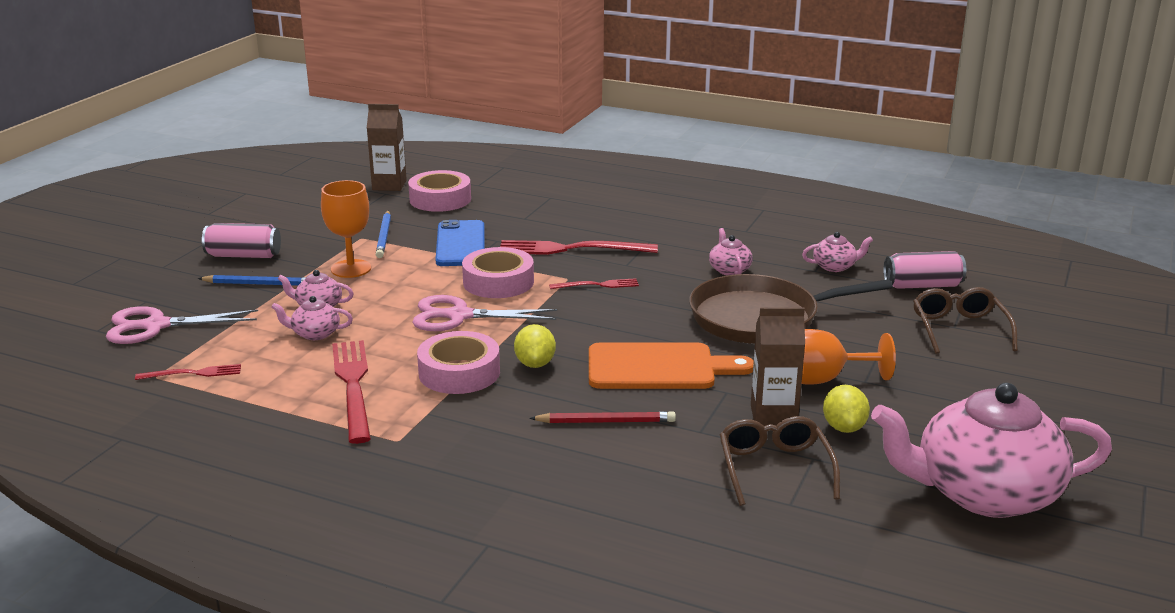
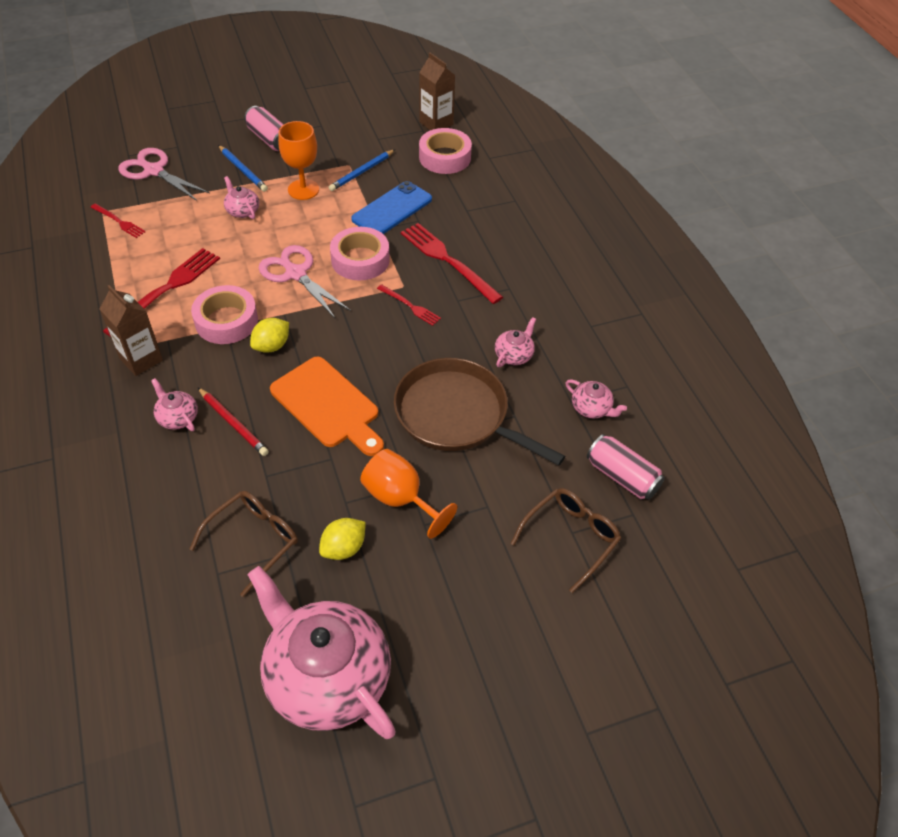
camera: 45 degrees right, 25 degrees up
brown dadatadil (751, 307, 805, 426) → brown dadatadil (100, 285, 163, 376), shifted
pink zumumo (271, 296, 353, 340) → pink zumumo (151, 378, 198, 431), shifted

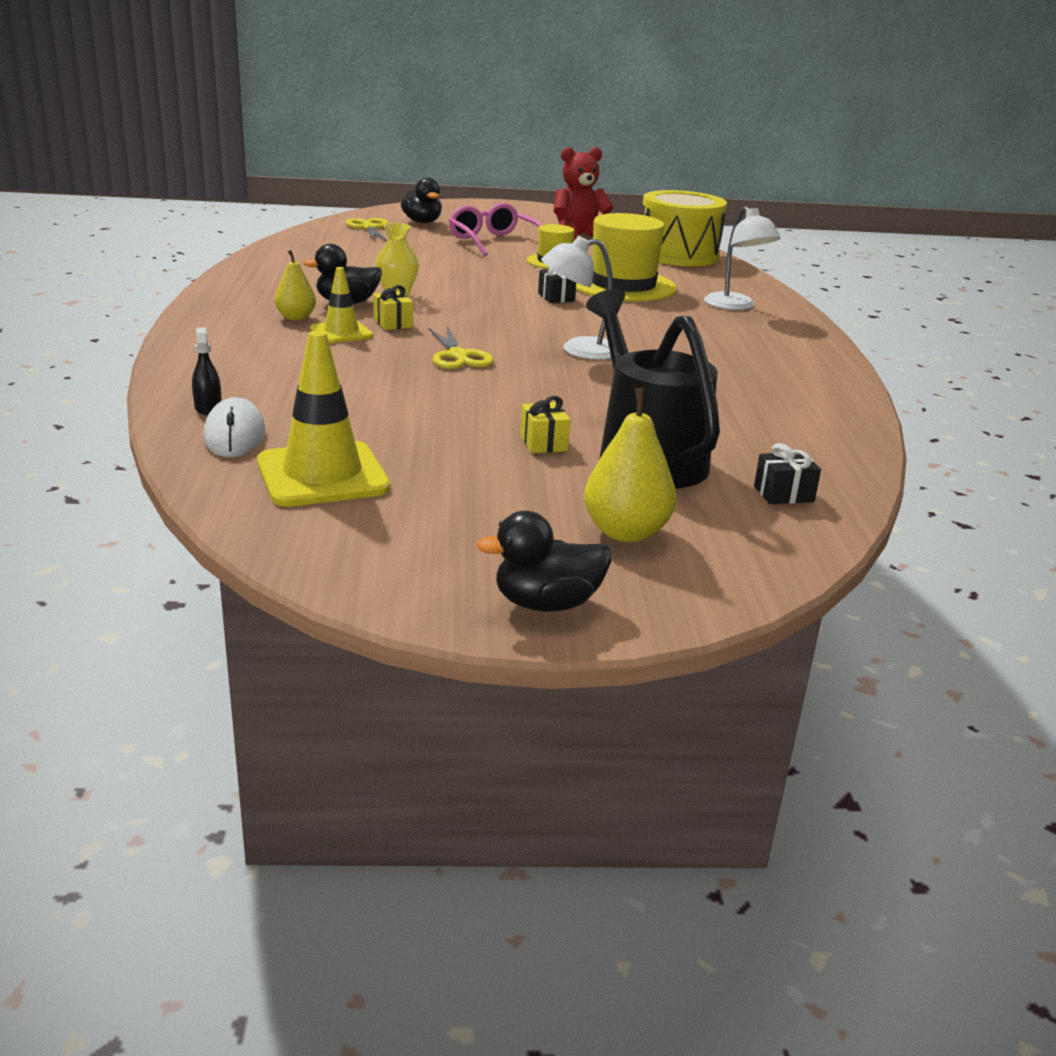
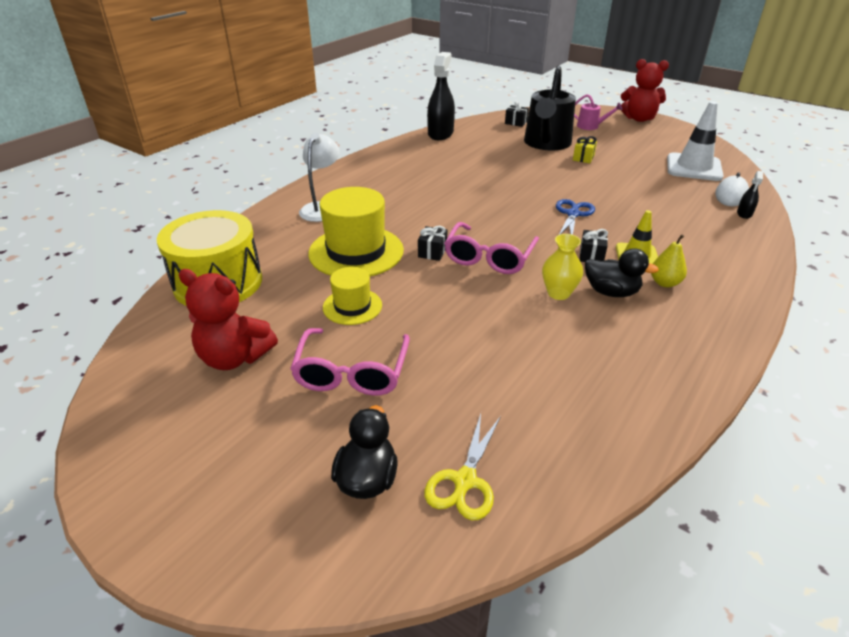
camera: 140 degrees left, 10 degrees up
- → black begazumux (427, 52, 455, 140)
- → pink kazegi (444, 222, 539, 274)
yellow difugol (429, 326, 494, 369) → blue difugol (556, 199, 595, 235)
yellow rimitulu (584, 388, 677, 542) → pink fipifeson (574, 94, 623, 130)
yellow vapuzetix (373, 285, 413, 330) → black vapuzetix (580, 229, 608, 262)
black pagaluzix (477, 511, 611, 612) → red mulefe (621, 59, 669, 122)
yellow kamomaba (257, 330, 390, 507) → white kamomaba (667, 101, 724, 181)
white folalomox (541, 236, 613, 360) → -

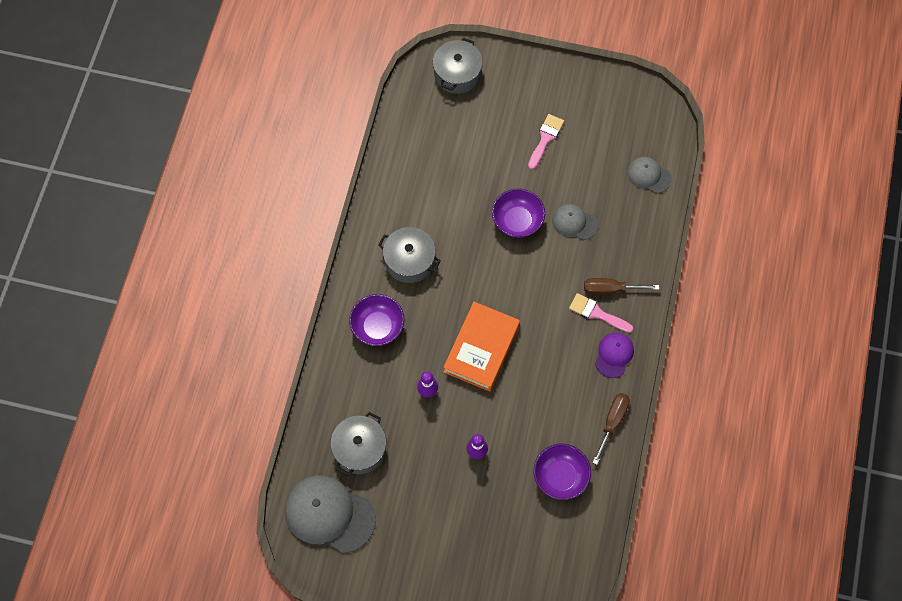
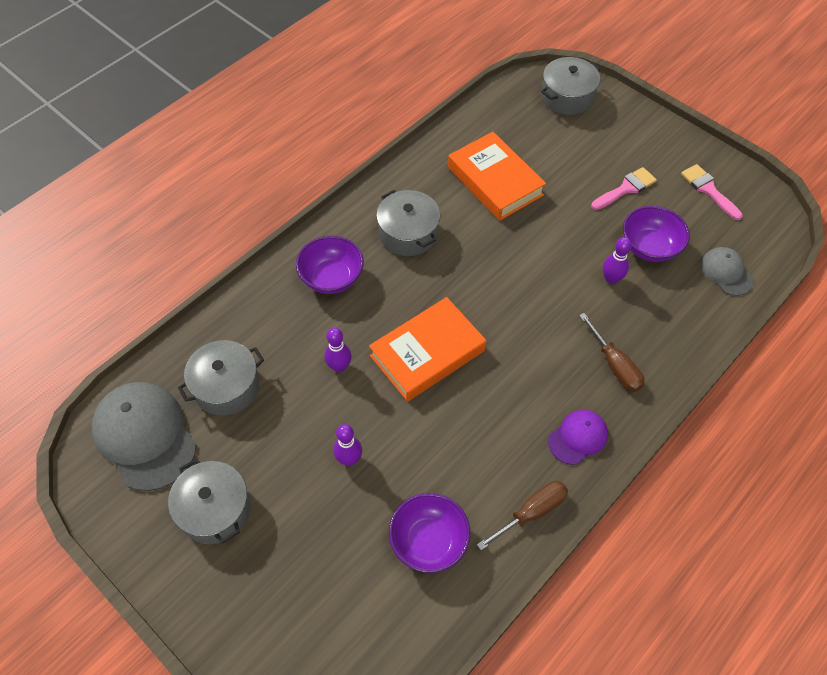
camera: 30 degrees right, 10 degrees down
- → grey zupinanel (168, 459, 251, 544)
- → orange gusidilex (448, 132, 546, 221)
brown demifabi (584, 278, 659, 295) → brown demifabi (579, 313, 645, 392), 150 degrees counterclockwise
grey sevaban (552, 204, 598, 240) → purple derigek (603, 237, 632, 284)
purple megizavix (492, 189, 545, 238) → purple megizavix (623, 206, 690, 262), shifted
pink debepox (569, 293, 634, 333) → pink debepox (681, 164, 743, 220), shifted

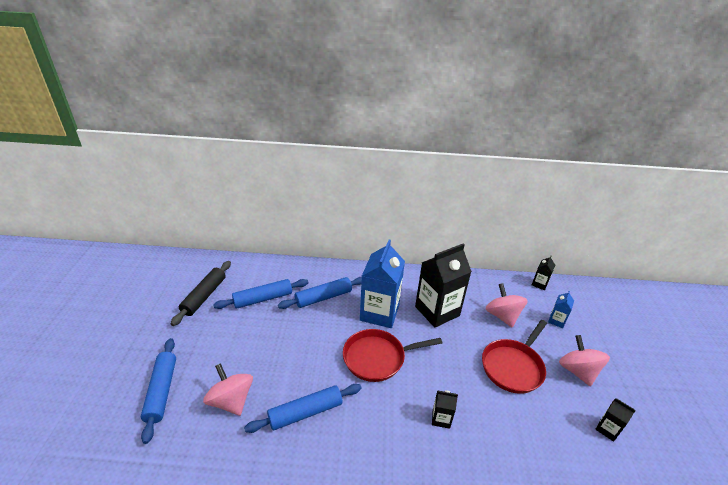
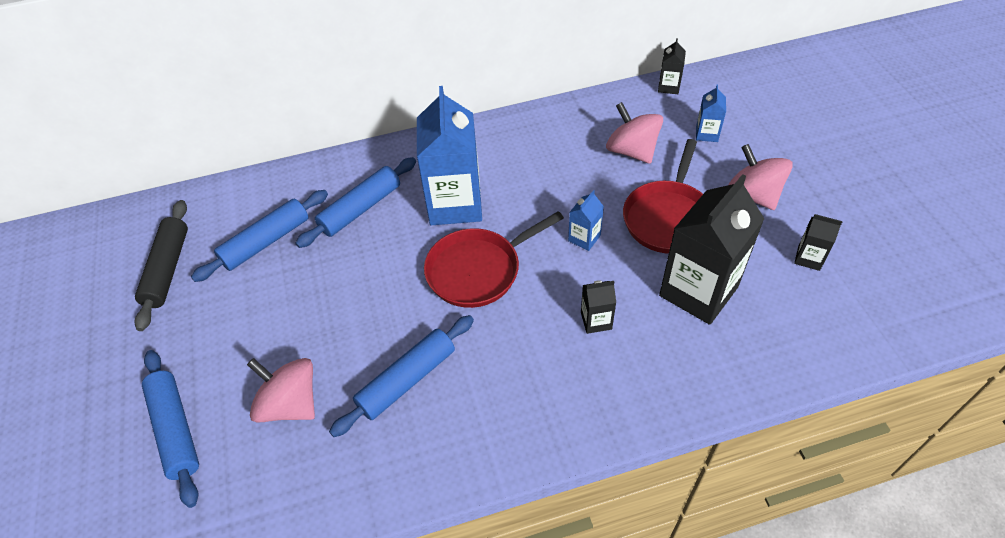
camera: 15 degrees left, 15 degrees up
- → blue dadatadil (568, 190, 604, 251)
black dadatadil (415, 244, 472, 328) → black dadatadil (659, 174, 764, 325), shifted

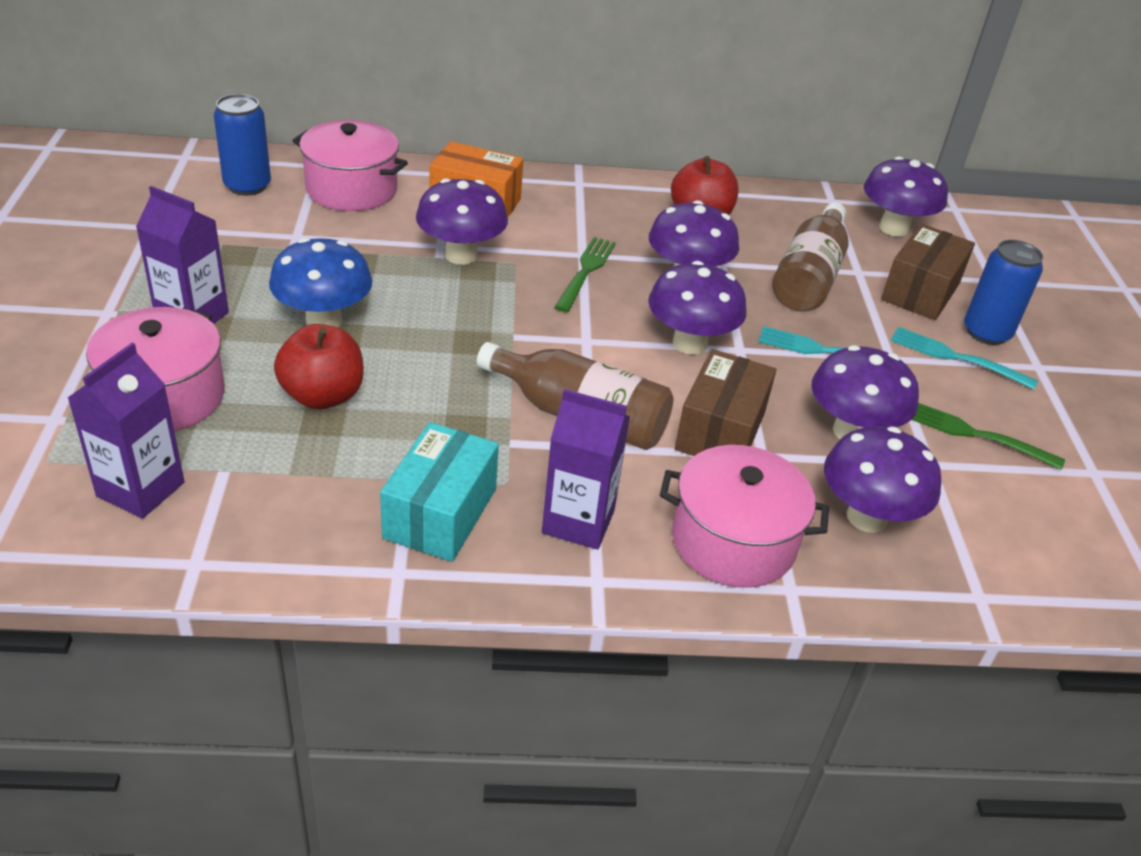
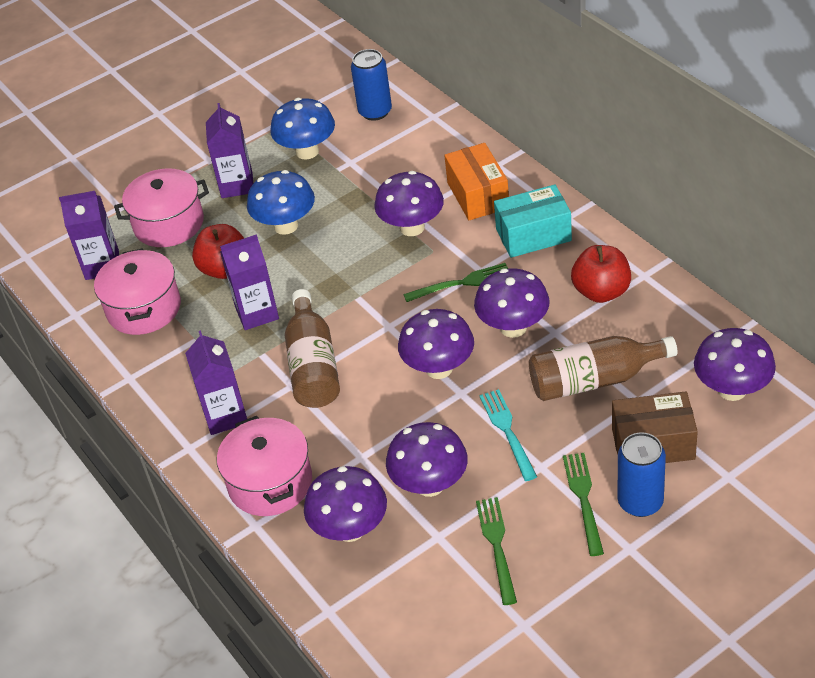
camera: 65 degrees right, 5 degrees up
pink zupinanel (293, 120, 408, 211) → pink zupinanel (94, 248, 181, 335), shifted
- → purple dadatadil (220, 234, 279, 330)
- → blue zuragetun (270, 98, 335, 159)
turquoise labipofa (380, 422, 499, 562) → turquoise labipofa (494, 184, 572, 258), shifted
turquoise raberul (891, 327, 1038, 390) → green raberul (563, 453, 604, 556)
brown labipofa (675, 349, 776, 456) → -

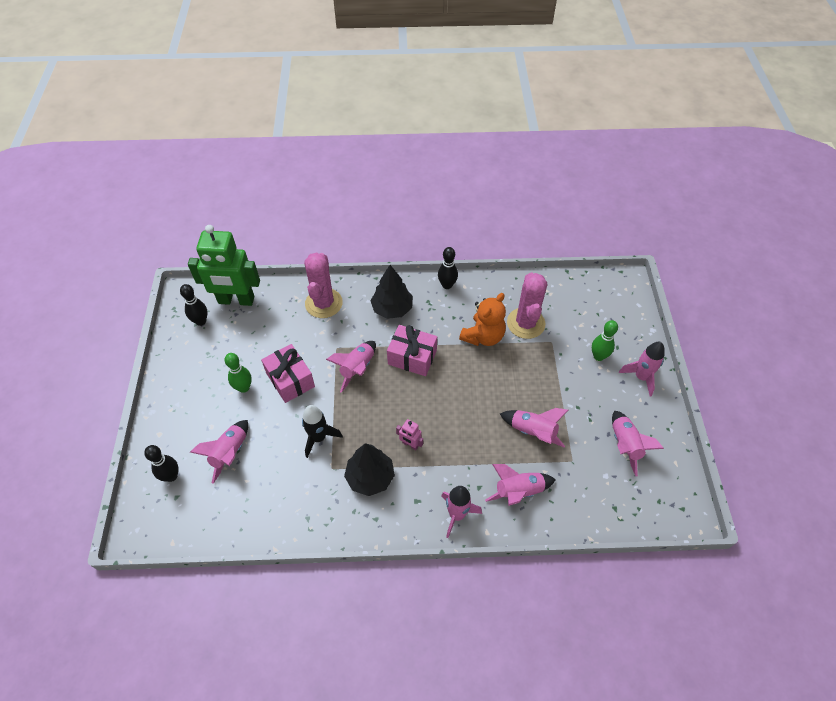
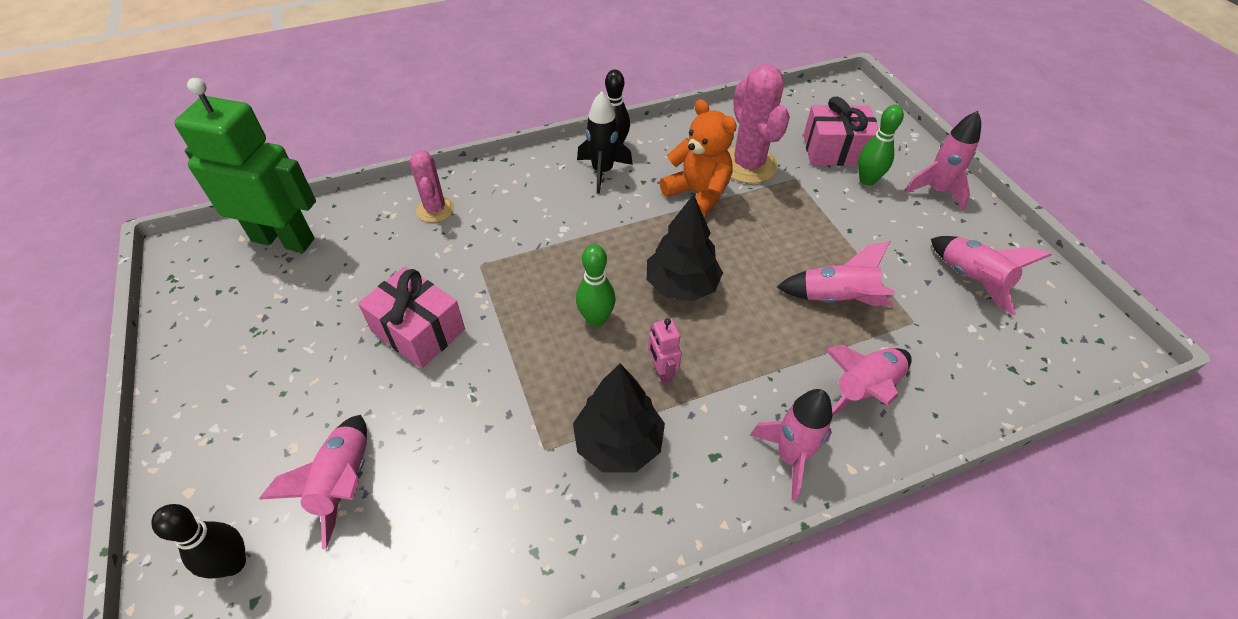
camera: 20 degrees left, 5 degrees down
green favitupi (188, 225, 260, 306) → green favitupi (174, 78, 316, 253), 150 degrees counterclockwise
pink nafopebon (304, 252, 343, 318) → pink nafopebon (409, 150, 454, 223), x0.61
green derigek (225, 353, 252, 393) → green derigek (576, 244, 615, 327), shifted
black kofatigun (302, 405, 343, 458) → black kofatigun (577, 91, 633, 194), shifted
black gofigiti (371, 265, 413, 319) → black gofigiti (647, 194, 723, 302), shifted
pink favitupi (396, 419, 423, 450) → pink favitupi (648, 318, 682, 384), 60 degrees clockwise
orange mulefe (459, 293, 506, 346) → orange mulefe (660, 99, 737, 217), 60 degrees counterclockwise
pink vapuzetix (387, 325, 437, 376) → pink vapuzetix (803, 96, 879, 166), shifted
black derigek (180, 284, 208, 326) → -
pink kofatigun (326, 341, 376, 393) → -

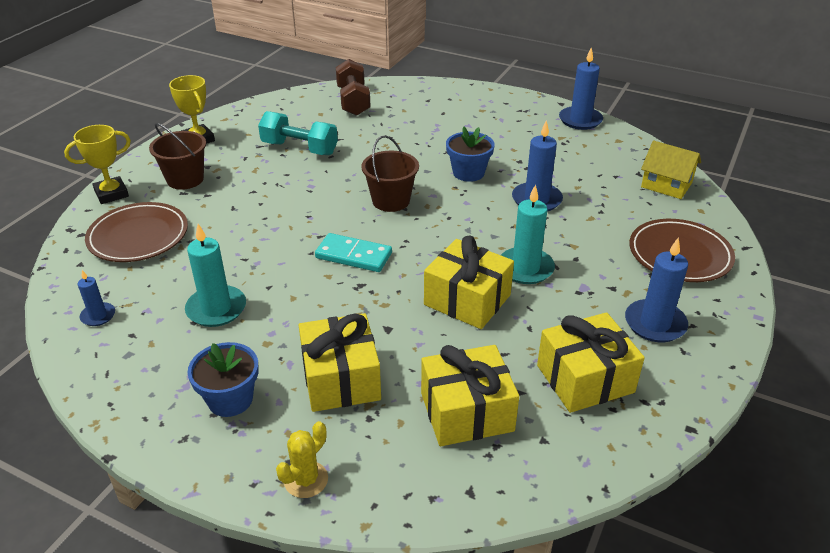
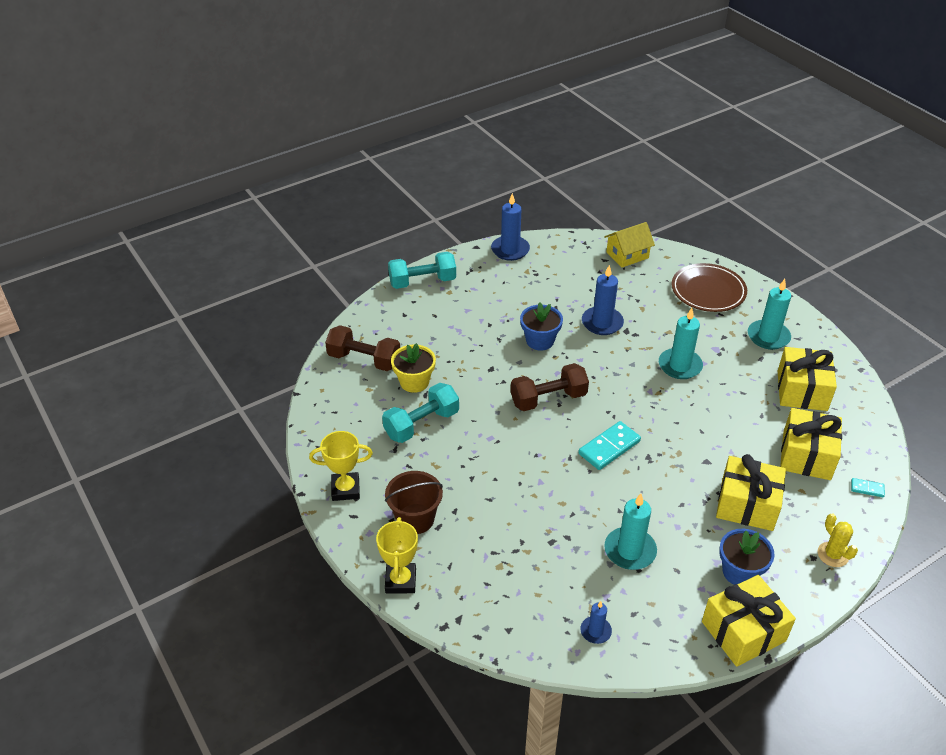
camera: 60 degrees left, 5 degrees up
- → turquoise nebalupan (388, 252, 456, 289)
- → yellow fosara (391, 343, 436, 393)
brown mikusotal (361, 135, 419, 212) → brown nebalupan (511, 363, 589, 411)
yellow vapuzetix (424, 236, 514, 329) → yellow vapuzetix (702, 575, 796, 667), shifted
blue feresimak (625, 237, 688, 342) → turquoise feresimak (748, 279, 791, 350)
- → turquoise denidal (851, 478, 885, 497)
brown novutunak (85, 202, 188, 262) → -

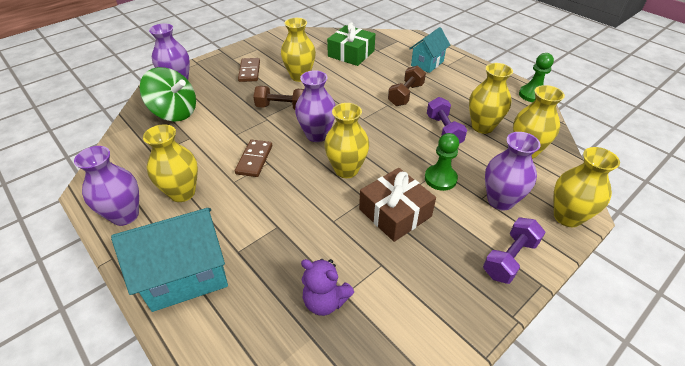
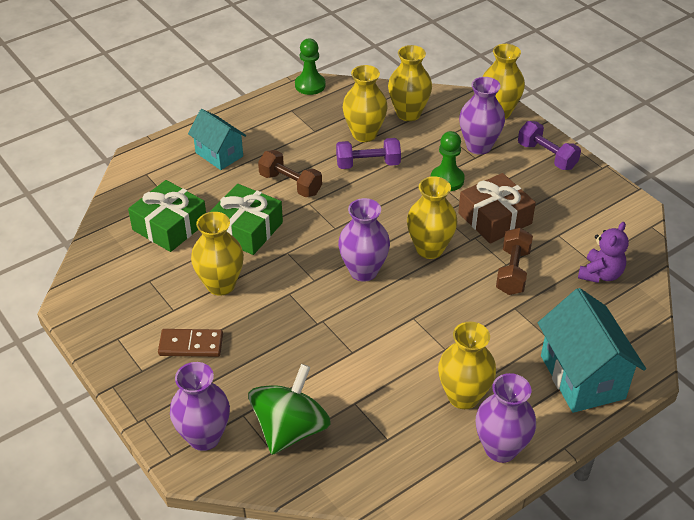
camera: 85 degrees left, 0 degrees up
- → green vapuzetix (210, 184, 283, 255)
brown nebalupan (253, 86, 304, 110) → brown nebalupan (496, 228, 533, 295), shifted
brown denidal (235, 140, 272, 177) → -

